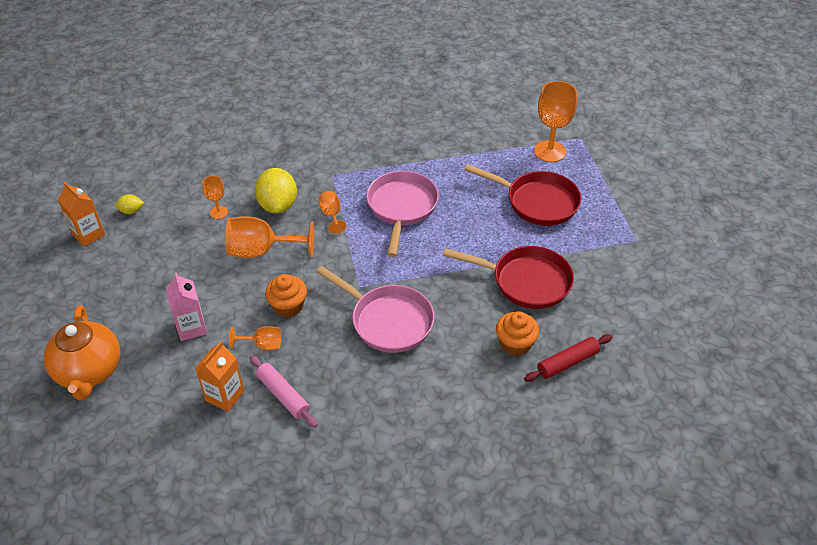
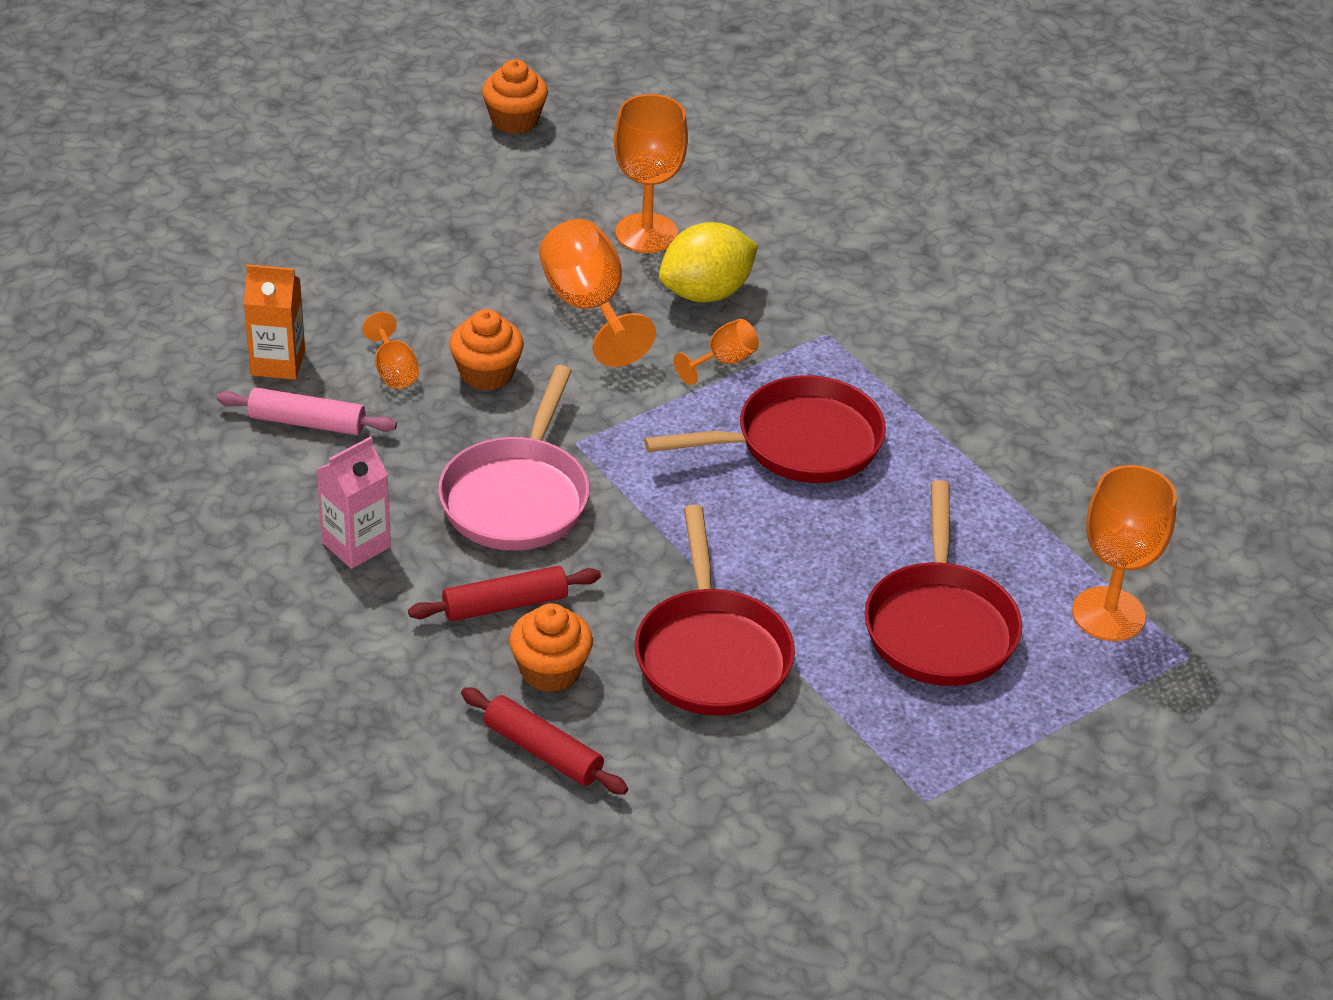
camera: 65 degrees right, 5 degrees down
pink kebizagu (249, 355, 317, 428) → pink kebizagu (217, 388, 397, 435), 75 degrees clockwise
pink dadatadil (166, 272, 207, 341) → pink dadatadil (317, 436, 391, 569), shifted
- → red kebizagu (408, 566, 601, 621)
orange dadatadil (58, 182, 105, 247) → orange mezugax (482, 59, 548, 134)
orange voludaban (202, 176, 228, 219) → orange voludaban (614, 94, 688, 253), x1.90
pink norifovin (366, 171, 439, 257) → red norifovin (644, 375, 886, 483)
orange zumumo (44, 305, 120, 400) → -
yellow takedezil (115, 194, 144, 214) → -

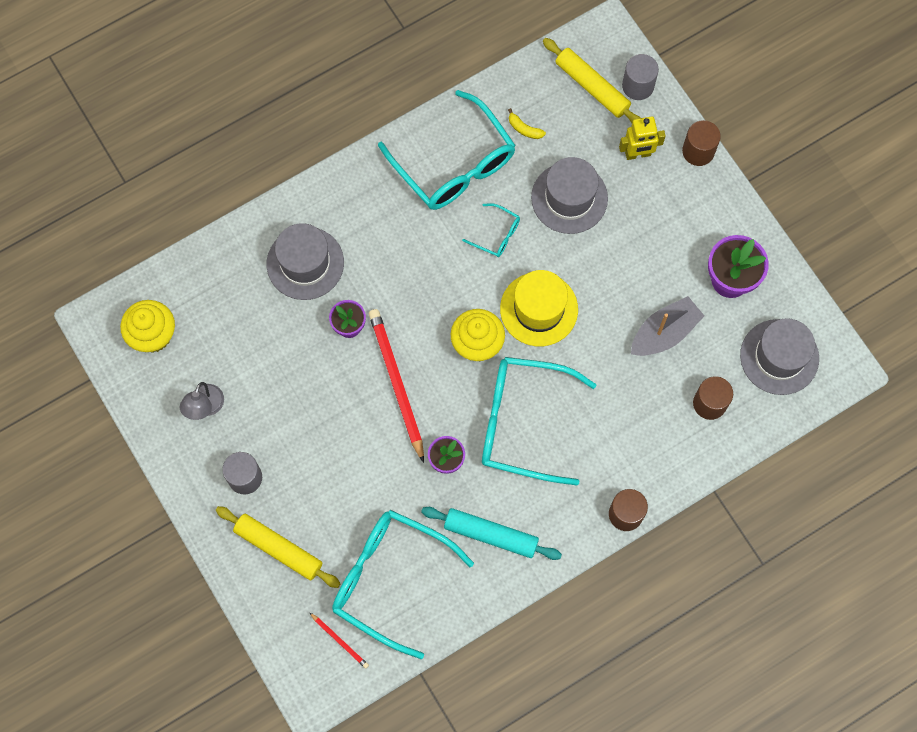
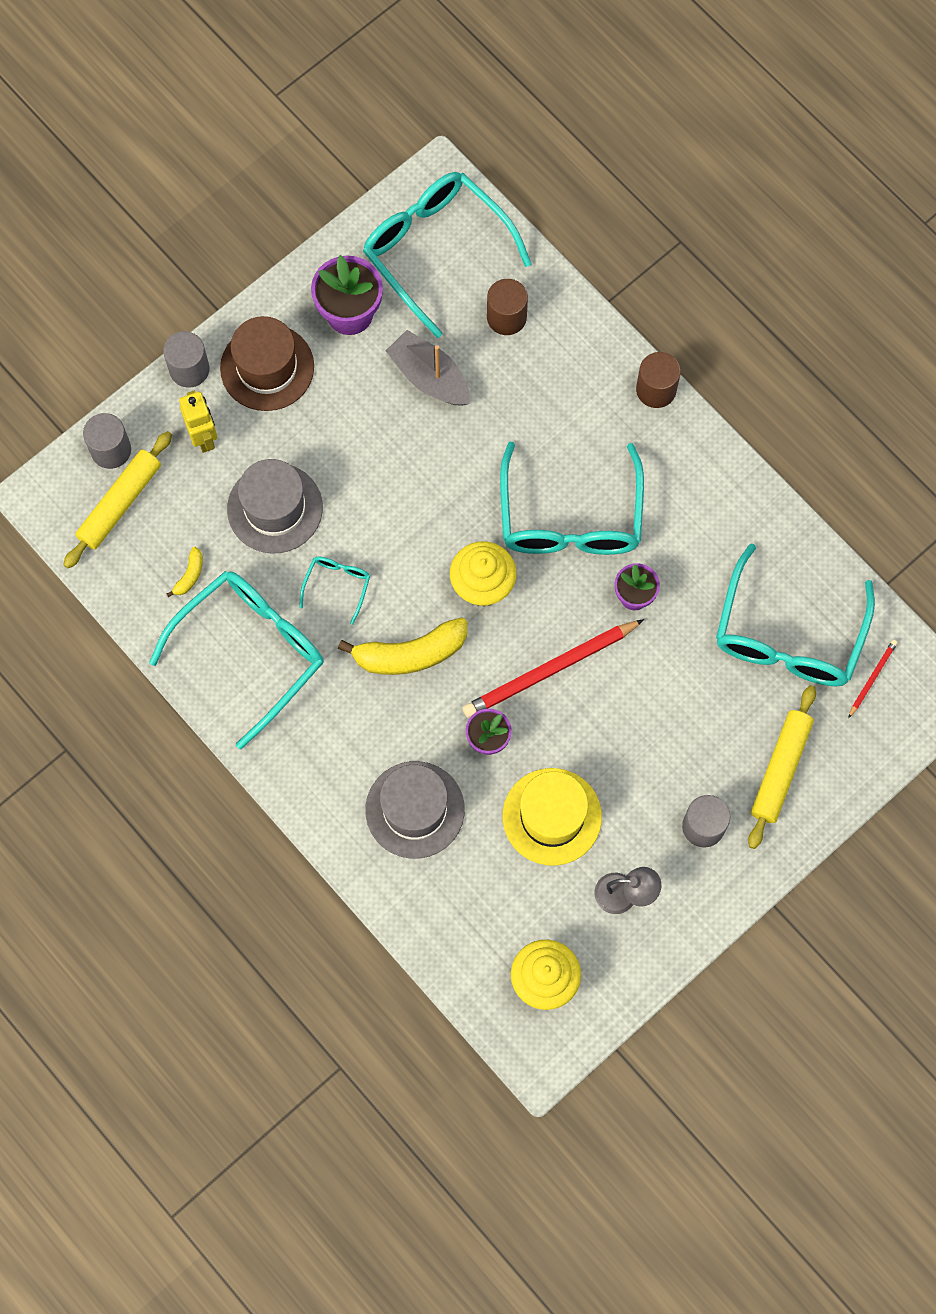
camera: 100 degrees left, 0 degrees up
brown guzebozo (682, 120, 721, 166) → grey guzebozo (163, 331, 210, 388)
- → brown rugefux (220, 316, 314, 411)
- → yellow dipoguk (338, 618, 467, 675)
grey rugefux (740, 318, 819, 395) → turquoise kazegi (363, 172, 532, 338)
yellow rugefux (500, 270, 578, 346) → yellow rugefux (503, 768, 602, 866), shifted
turquoise kebizagu (421, 507, 562, 560) → -

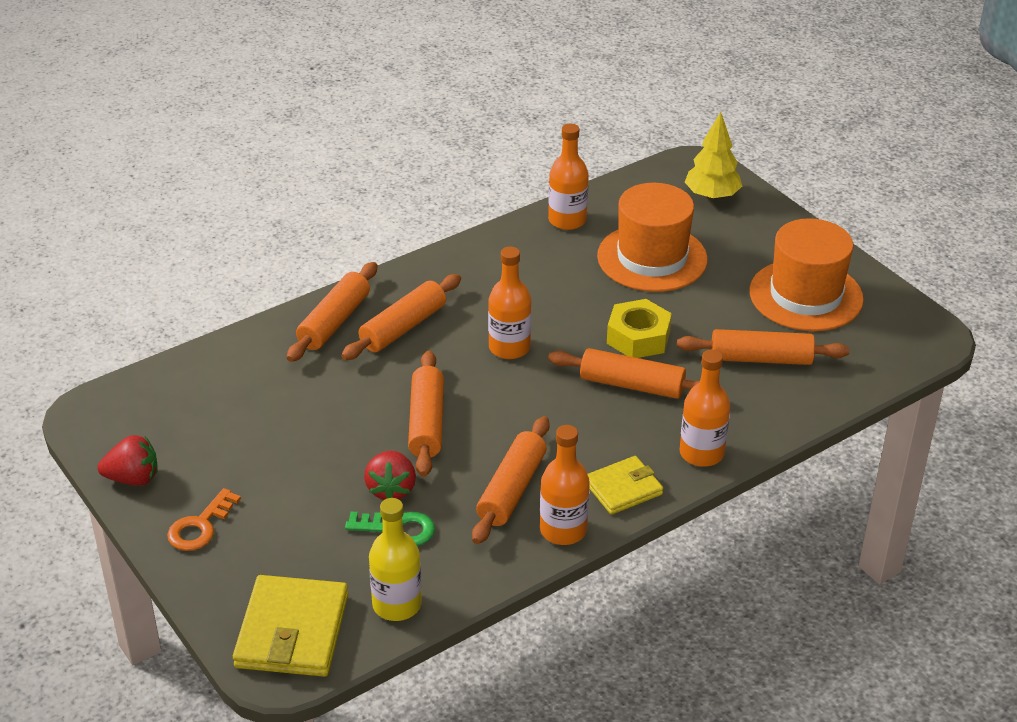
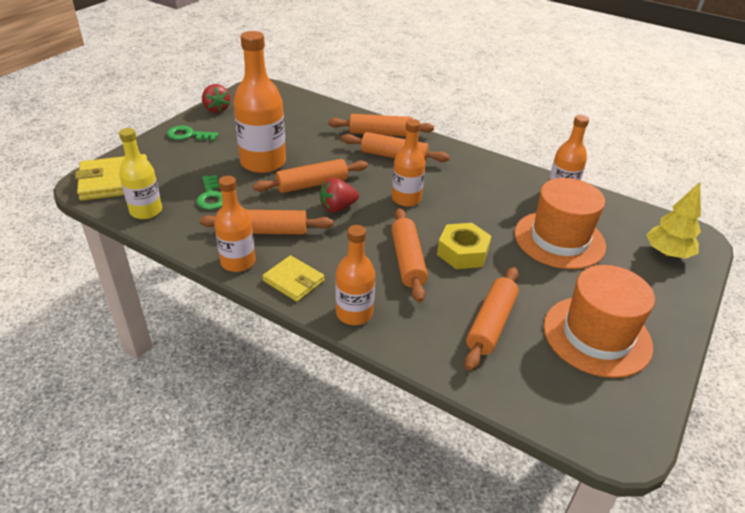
camera: 65 degrees right, 0 degrees up
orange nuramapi (167, 488, 241, 551) → green nuramapi (167, 126, 219, 141)
- → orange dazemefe (233, 31, 286, 173)
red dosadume (364, 451, 416, 500) → red dosadume (320, 178, 359, 213), shifted
orange kebizagu (677, 329, 849, 365) → orange kebizagu (464, 267, 519, 371), 45 degrees clockwise

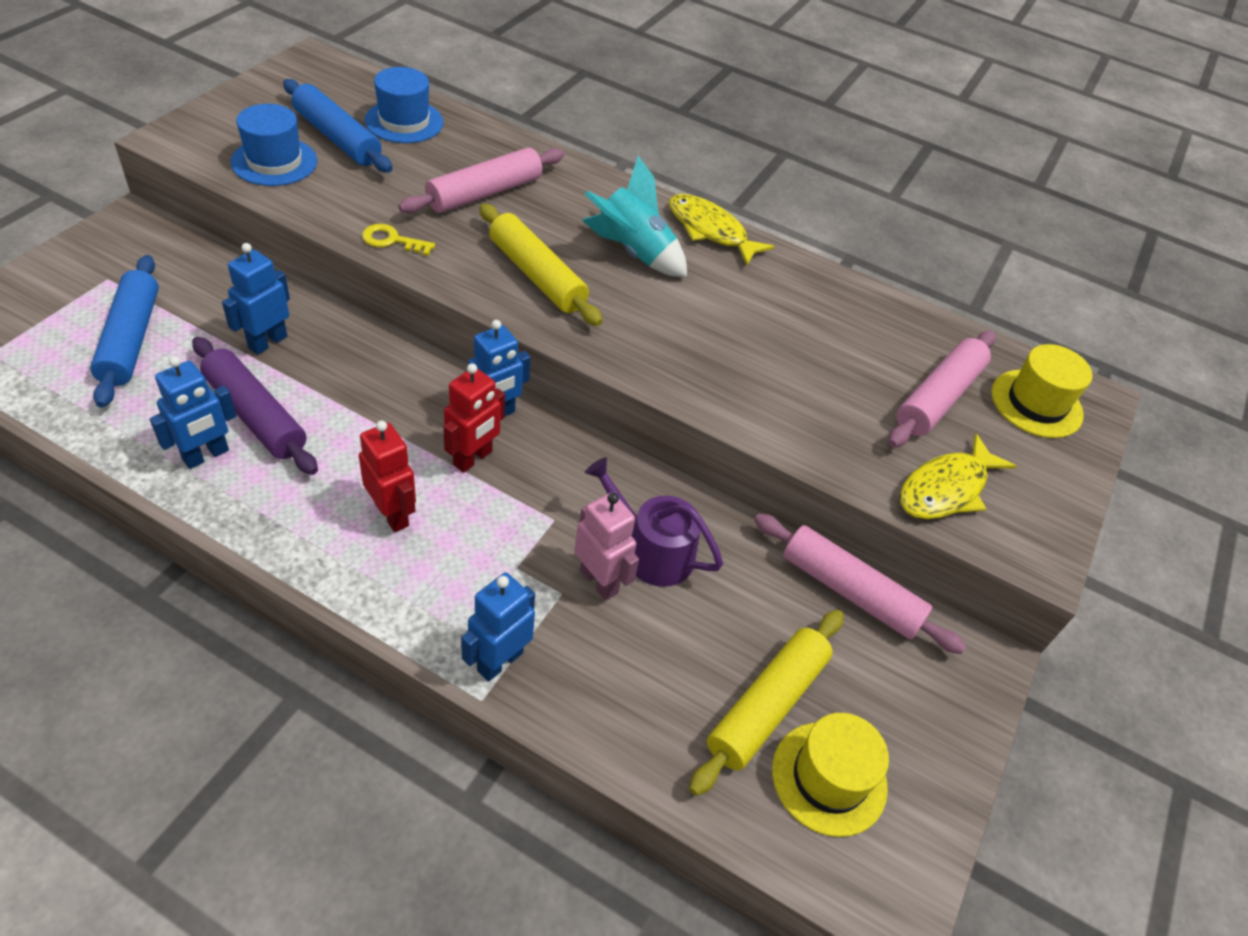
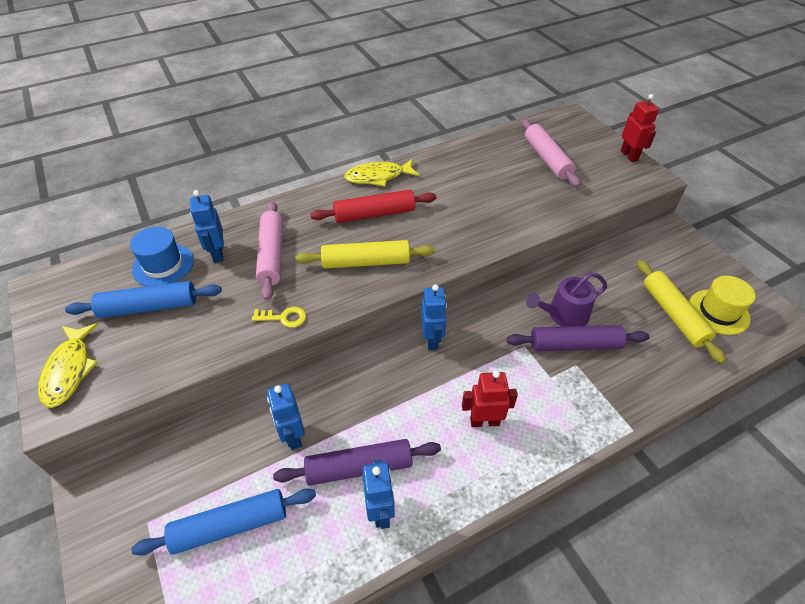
camera: 50 degrees left, 0 degrees up
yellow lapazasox (900, 433, 1017, 519) → yellow lapazasox (38, 323, 99, 408), shifted
blue kebizagu (90, 255, 159, 408) → blue kebizagu (131, 488, 316, 556), 45 degrees counterclockwise
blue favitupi (461, 573, 535, 682) → blue favitupi (190, 190, 224, 263), shifted
yellow nuramapi (362, 224, 435, 256) → yellow nuramapi (252, 307, 307, 328), 135 degrees counterclockwise
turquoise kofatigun (582, 156, 687, 277) → red kebizagu (310, 190, 436, 223)
pink favitupi (574, 492, 639, 600) → purple kebizagu (507, 325, 650, 351)
red favitupi (443, 363, 505, 473) → red favitupi (621, 94, 659, 162), shifted
blue rugefux (231, 104, 317, 186) → -
pink kebizagu (754, 513, 966, 654) → -
yellow rugefux (991, 344, 1092, 438) → -

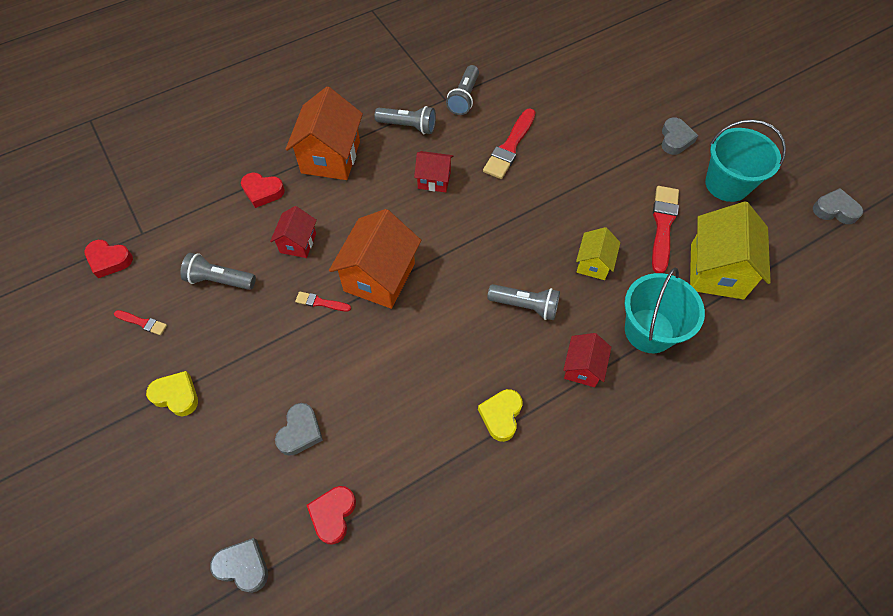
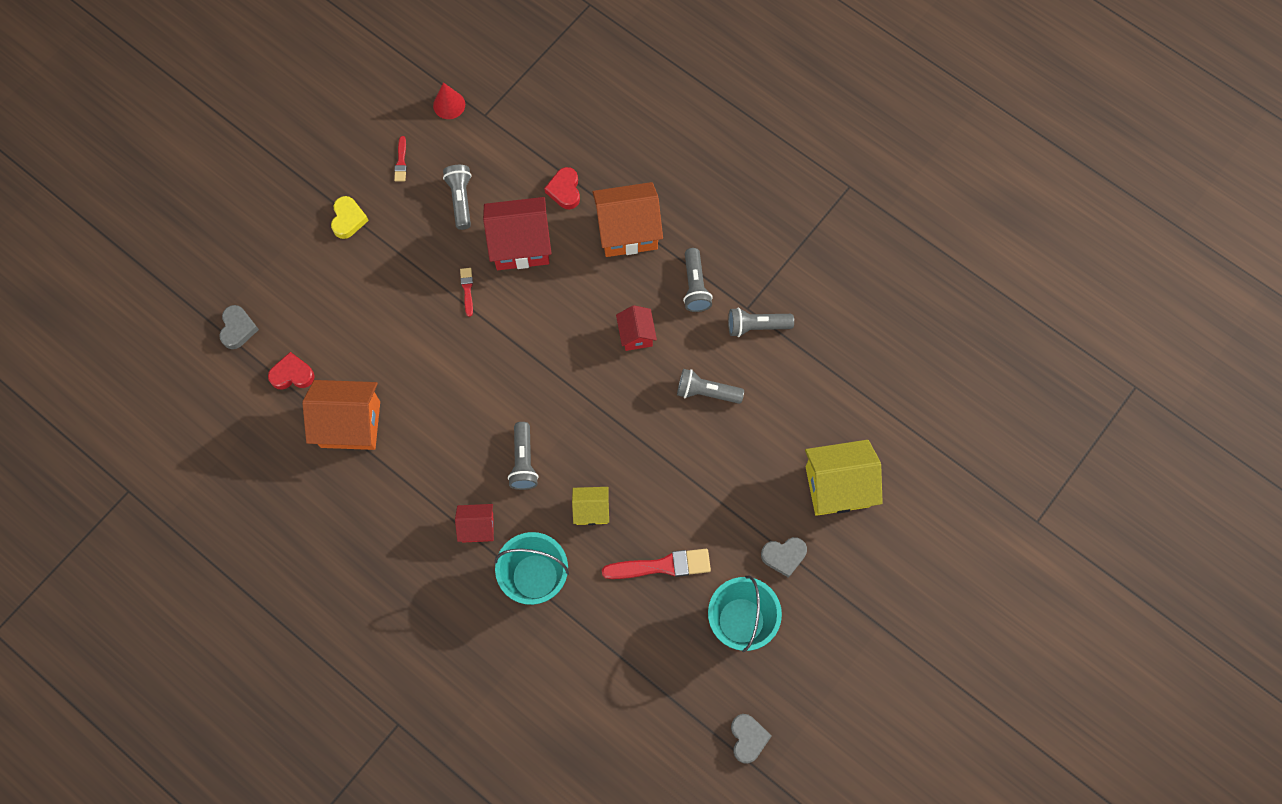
camera: 70 degrees right, 10 degrees up
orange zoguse (329, 209, 421, 309) → orange zoguse (302, 380, 380, 450), shifted
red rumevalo (84, 240, 133, 278) → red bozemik (433, 82, 465, 119)
red zoguse (270, 206, 317, 258) → red zoguse (483, 197, 552, 270), x1.81
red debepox (483, 108, 536, 179) → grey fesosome (677, 369, 744, 404)
yellow zoguse (690, 201, 771, 299) → yellow zoguse (805, 440, 883, 516), shifted
grey rumevalo (275, 403, 323, 456) → -
yellow rumevalo (478, 389, 522, 442) → -

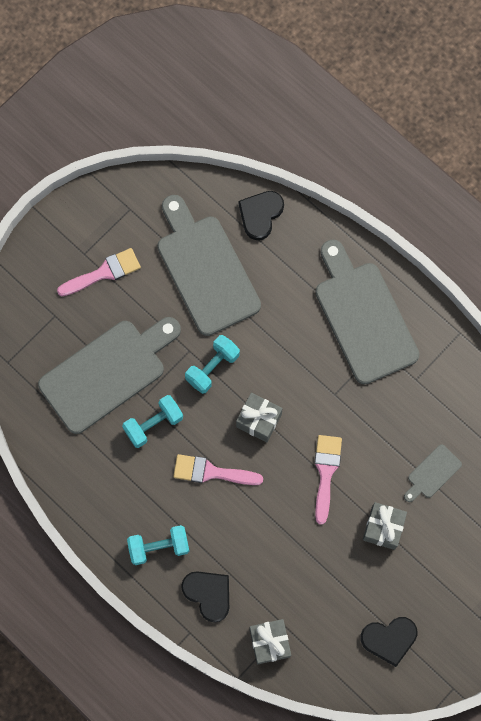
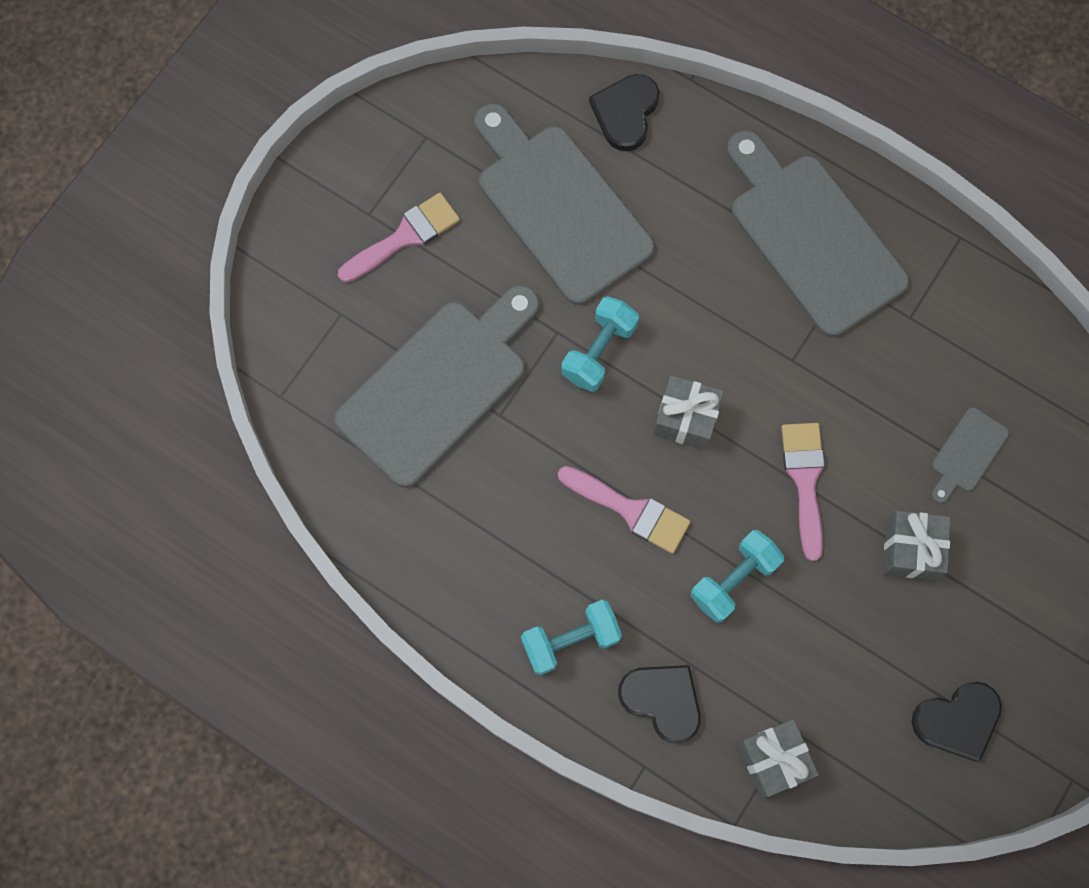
camera: 10 degrees left, 0 degrees up
pink debepox (173, 454, 263, 485) → pink debepox (558, 466, 690, 554), 150 degrees counterclockwise
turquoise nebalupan (122, 395, 183, 448) → turquoise nebalupan (690, 530, 784, 623), shifted

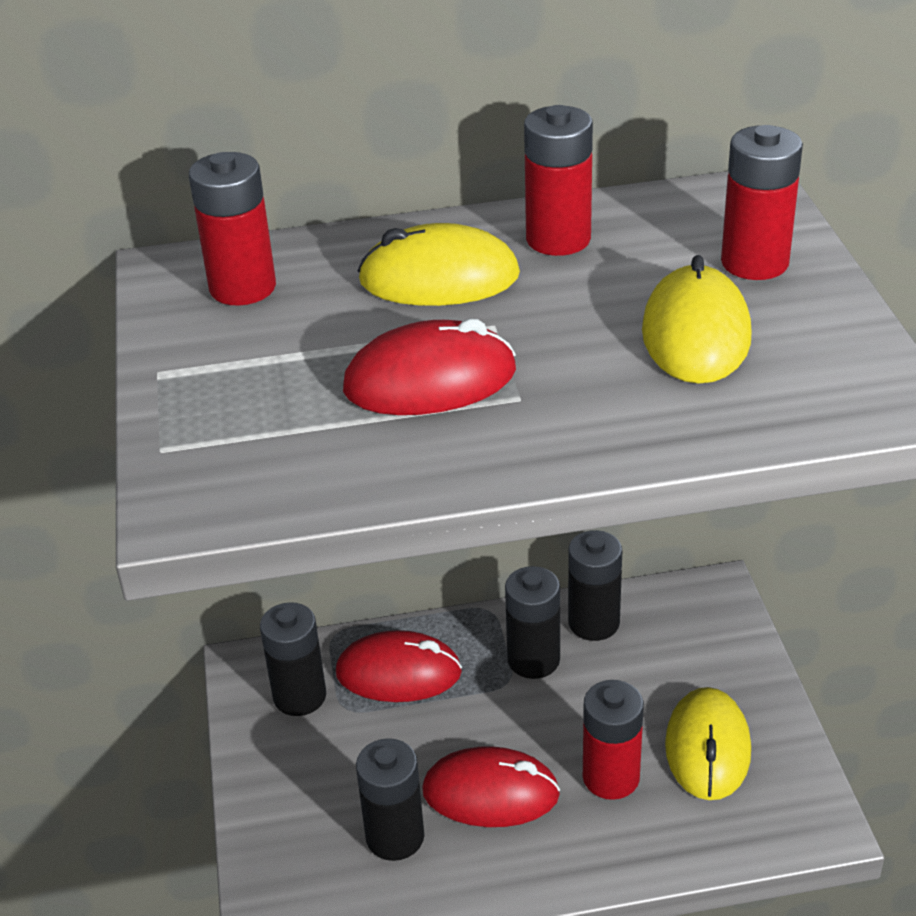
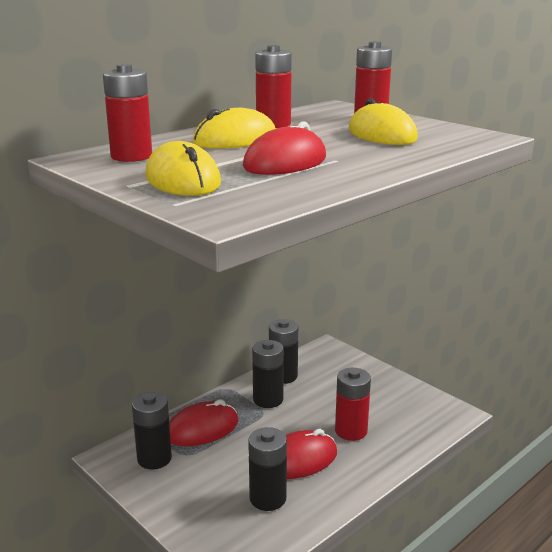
camera: 35 degrees left, 15 degrees down
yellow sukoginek (665, 687, 751, 800) → yellow sukoginek (145, 141, 221, 196), shifted

